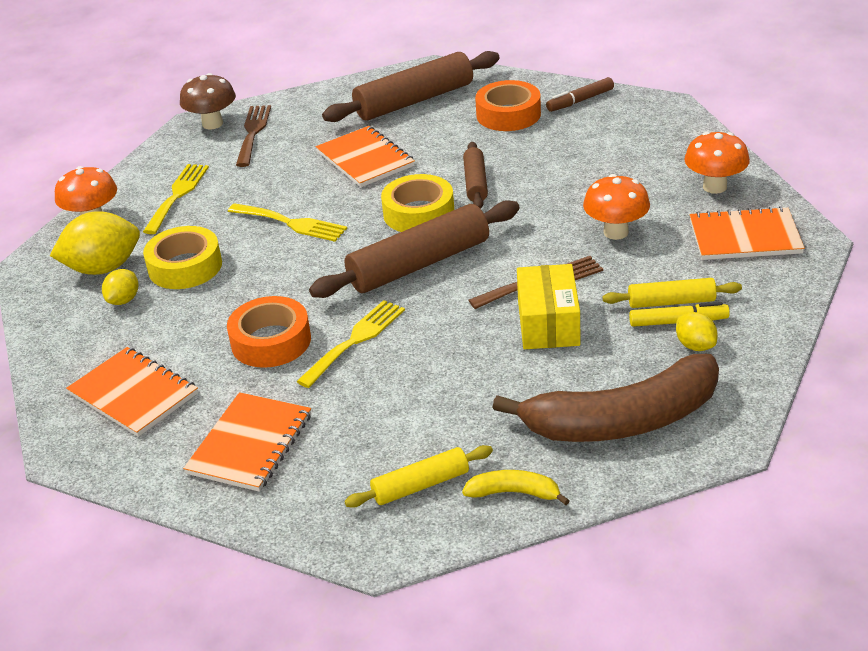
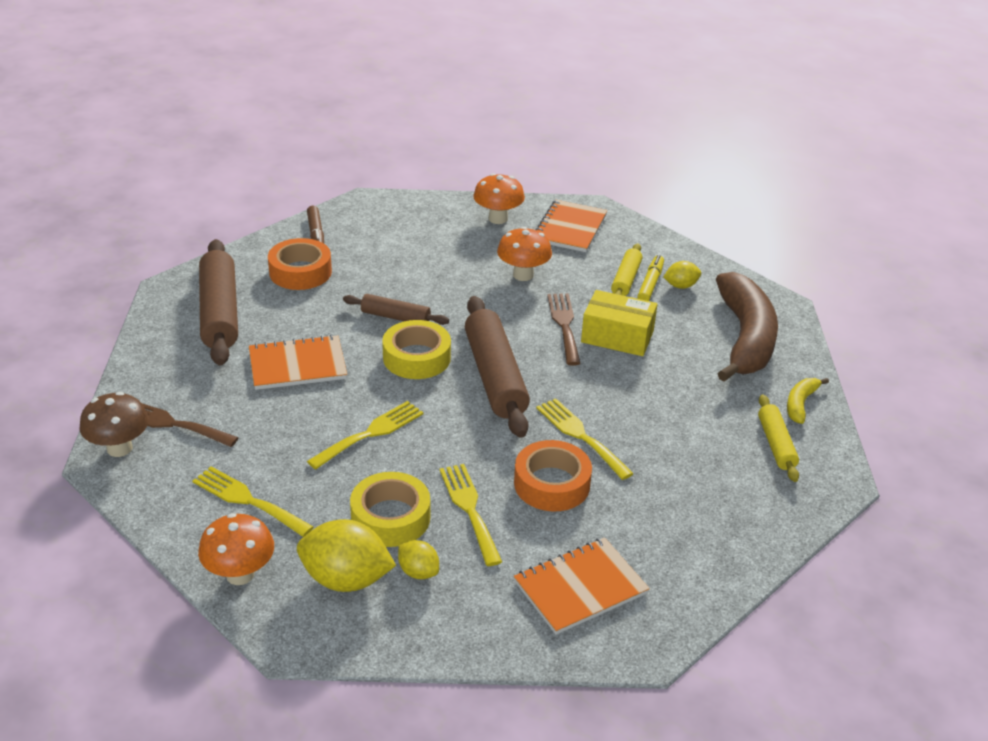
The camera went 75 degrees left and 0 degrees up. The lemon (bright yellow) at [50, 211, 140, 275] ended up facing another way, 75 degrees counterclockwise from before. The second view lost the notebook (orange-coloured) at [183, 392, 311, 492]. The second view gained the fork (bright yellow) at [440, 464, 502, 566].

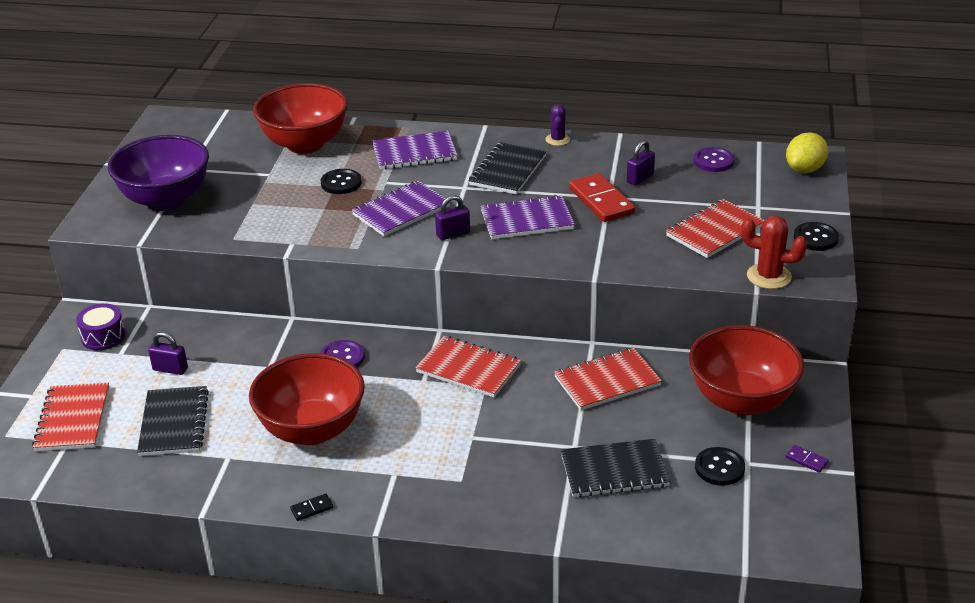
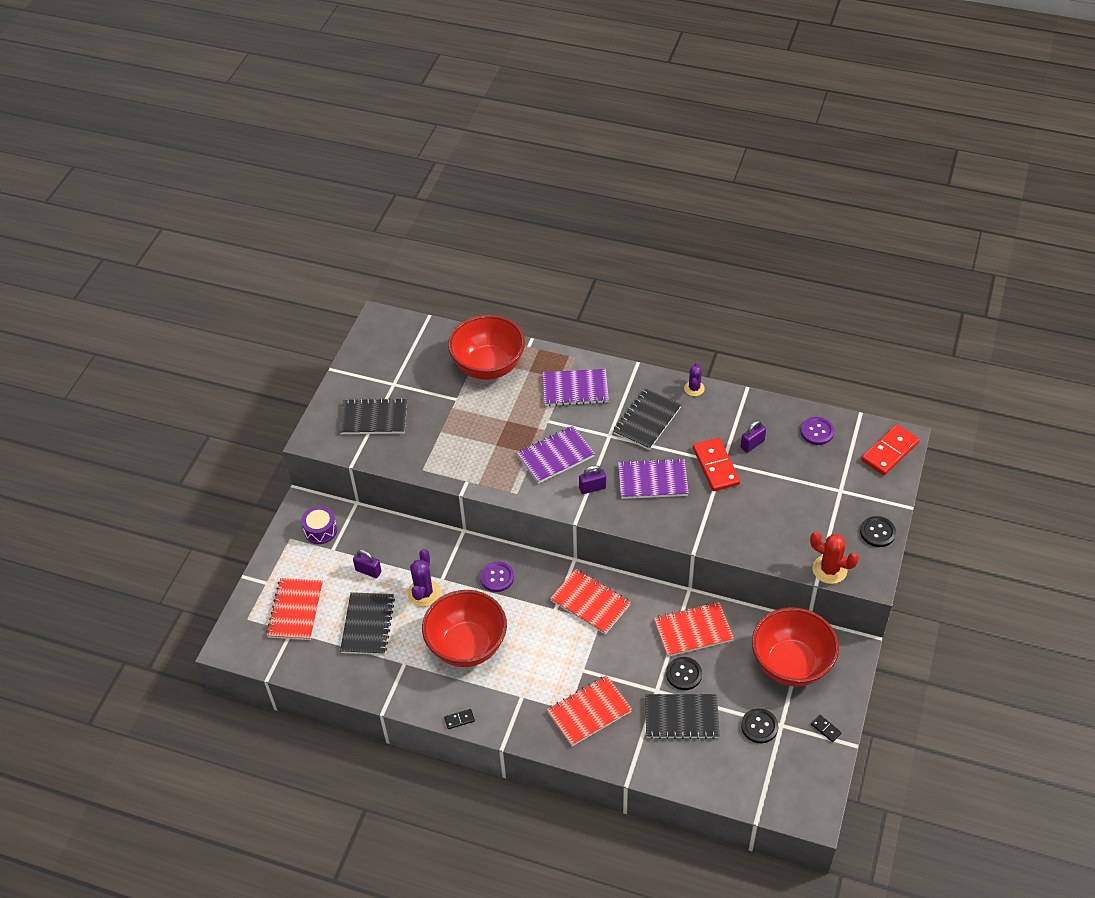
The camera went 10 degrees right and 15 degrees up. Where the lemon (bright yellow) stood at [786, 132, 828, 173], the domino (crimson) came to stand at [861, 424, 920, 475]. Where the serving bowl (violet) stood at [108, 135, 209, 211], the notebook (ebony) came to stand at [340, 398, 407, 434]. The button (ebony) ended up elsewhere, having gone from [321, 169, 362, 194] to [666, 657, 702, 690]. The notebook (crimson) ended up elsewhere, having gone from [666, 199, 765, 258] to [547, 675, 632, 746]. What was the domino (violet) at [786, 445, 829, 473] turned into the domino (ebony) at [811, 715, 842, 742]. The second view gained the cactus (violet) at [407, 549, 441, 607].

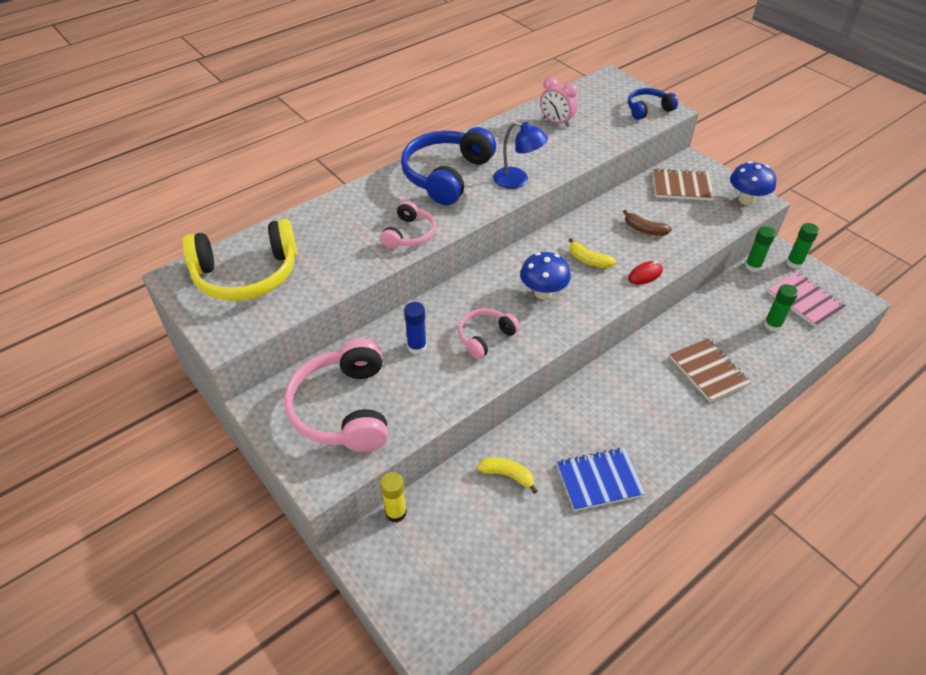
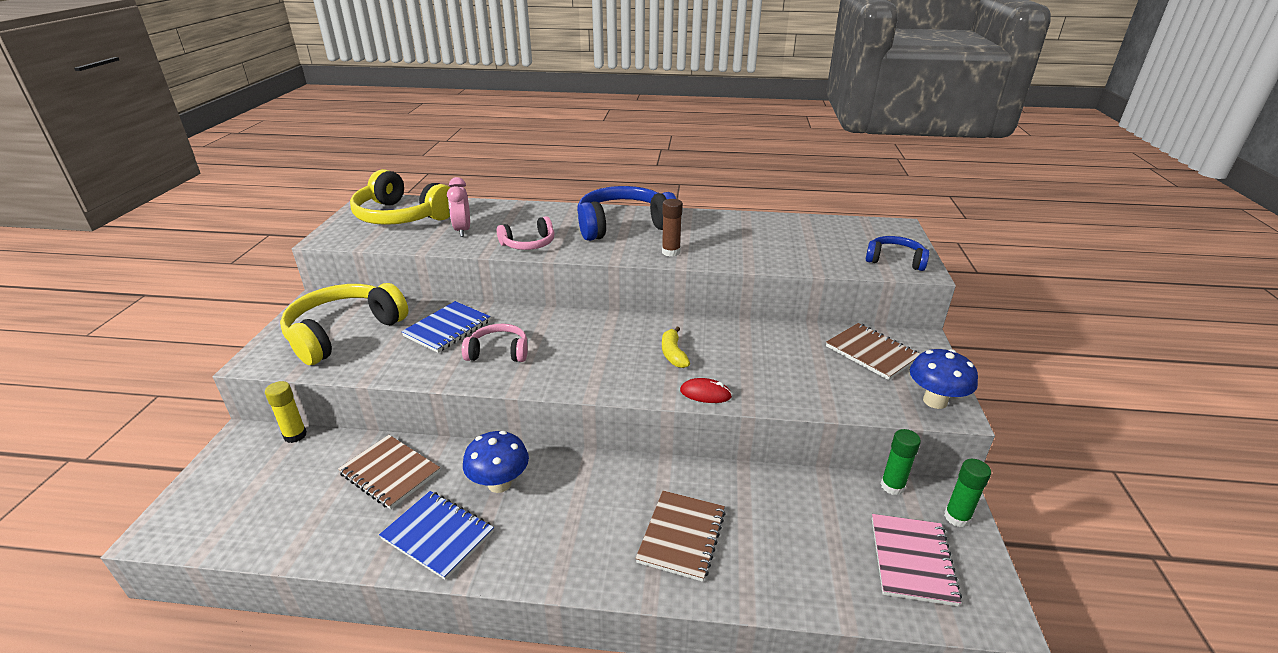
The camera went 45 degrees right and 15 degrees down. The clock (pink) ended up elsewhere, having gone from [540, 76, 578, 127] to [447, 177, 470, 237]. Where the desk lamp (blue) stood at [493, 121, 548, 189], the stick of glue (dark brown) came to stand at [662, 199, 683, 257]. The second view lost the toy banana (dark brown) at [623, 209, 672, 236]. The fungus (blue) ended up elsewhere, having gone from [520, 252, 571, 300] to [463, 431, 529, 493]. The second view lost the stick of glue (leaf-green) at [764, 284, 798, 332]. Where the stick of glue (blue) stood at [404, 302, 427, 354], the notebook (blue) came to stand at [401, 301, 491, 353]. What was the headphones (pink) at [284, 338, 388, 452] turned into the headphones (bright yellow) at [280, 283, 408, 365]. Where the toy banana (bright yellow) stood at [477, 457, 537, 494], the notebook (dark brown) came to stand at [338, 435, 440, 509].

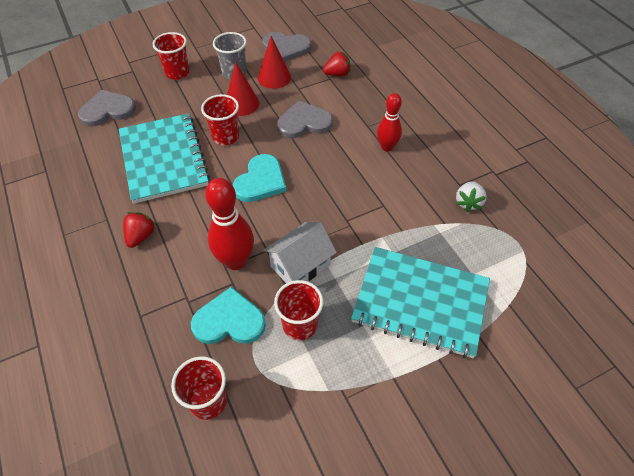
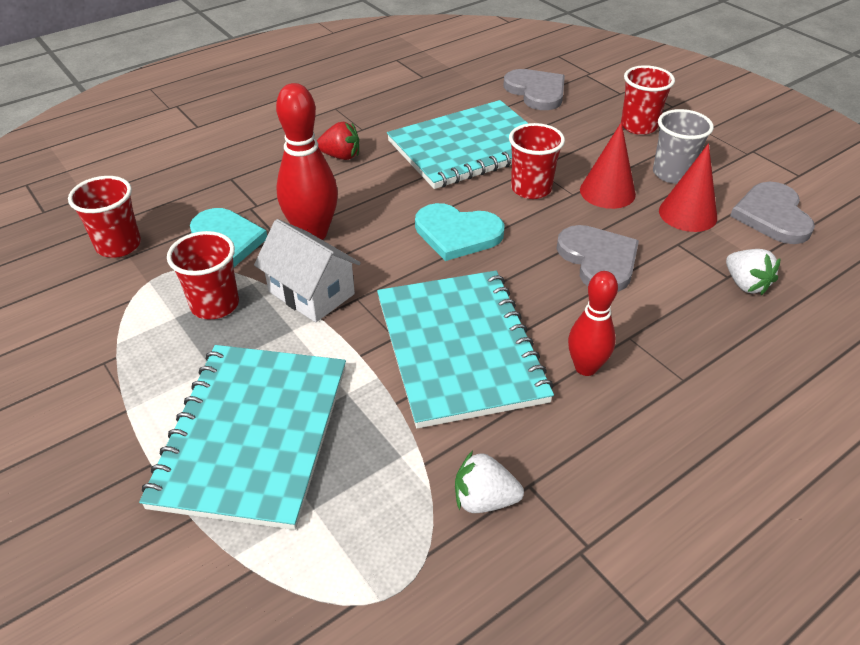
The camera went 80 degrees right and 10 degrees down. What was the toy strawberry (crimson) at [323, 51, 351, 76] turned into the toy strawberry (pure white) at [726, 249, 781, 295]. The second view gained the notebook (aqua) at [377, 271, 554, 428].

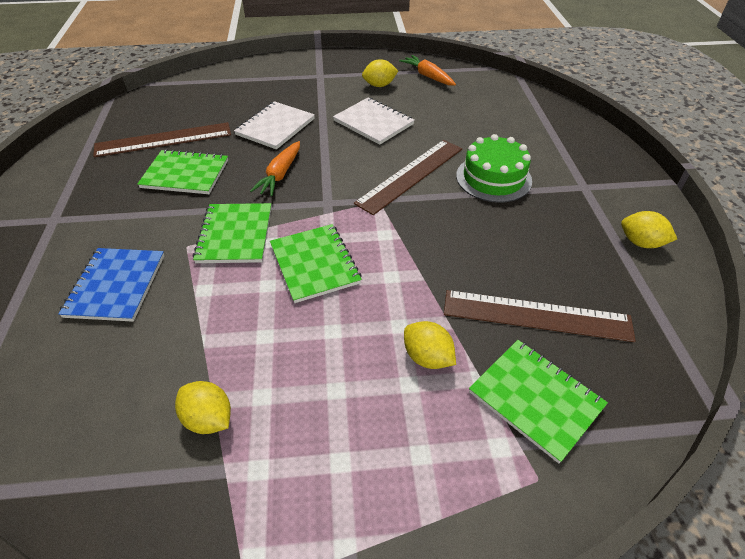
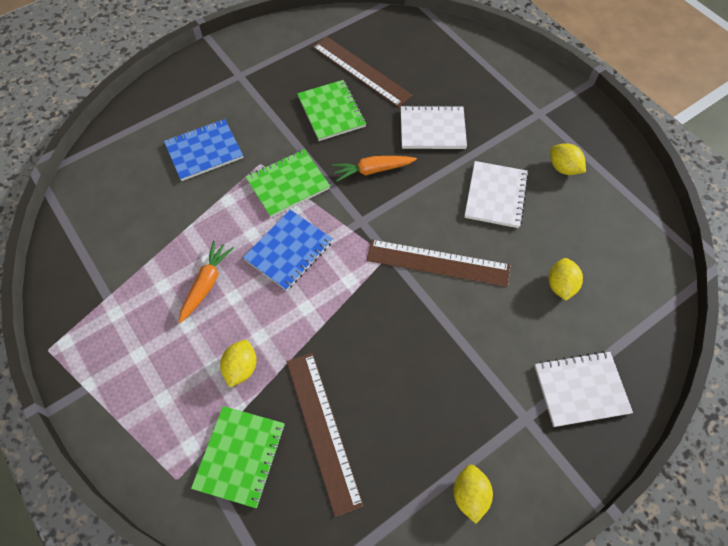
The camera went 60 degrees right and 15 degrees up. The carrot (orange-coloured) ended up elsewhere, having gone from [399, 55, 456, 86] to [179, 241, 234, 323]. The second view lost the cake (leaf-green) at [456, 134, 532, 203]. What was the notebook (leaf-green) at [270, 224, 362, 303] turned into the notebook (blue) at [243, 210, 333, 291]. The lemon (bright yellow) ended up elsewhere, having gone from [175, 381, 231, 434] to [548, 258, 583, 301]. The second view gained the notebook (pure white) at [534, 351, 633, 427].

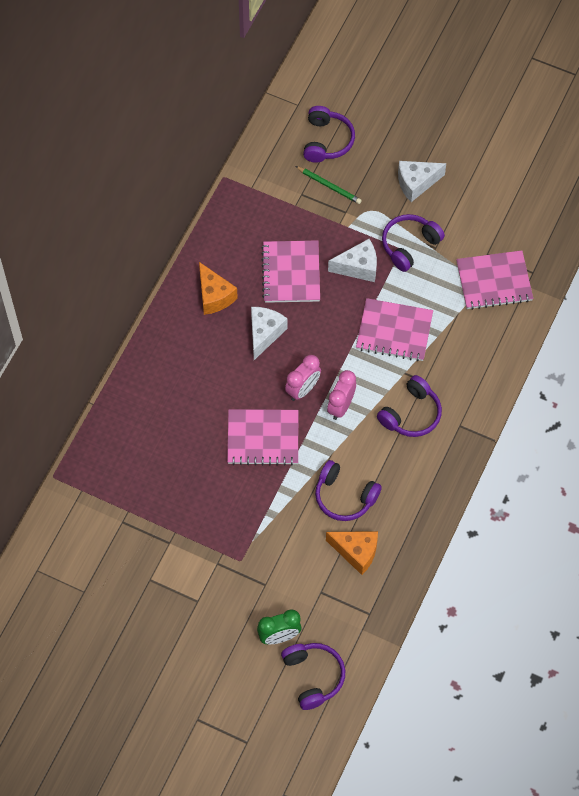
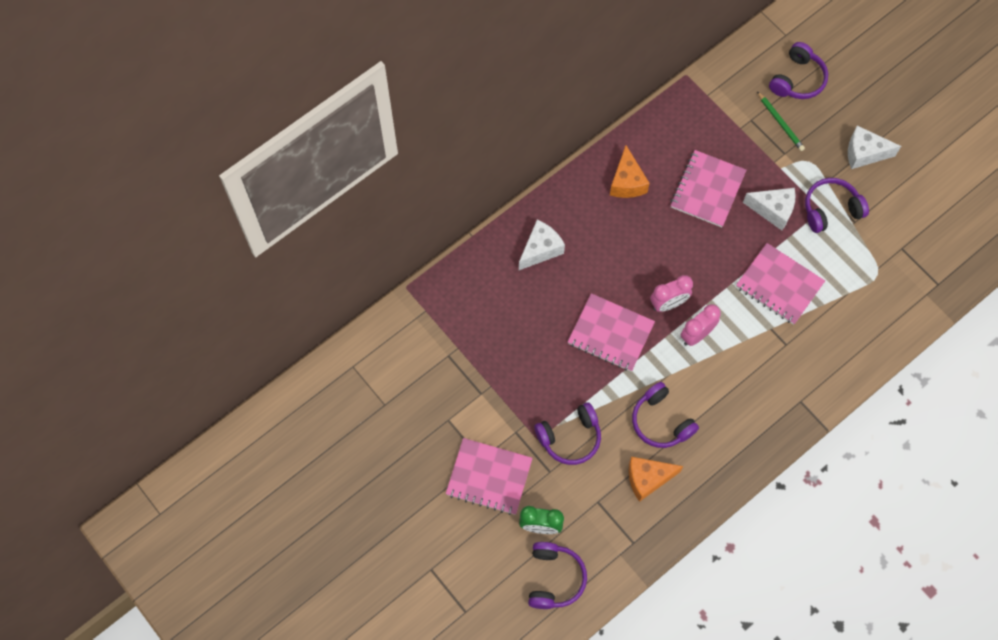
The camera went 25 degrees right and 5 degrees up. The notebook (pink) ended up elsewhere, having gone from [456, 250, 533, 310] to [446, 438, 533, 515]. The piece of cheese (pure white) ended up elsewhere, having gone from [251, 307, 287, 360] to [519, 220, 565, 270]. The headphones (violet) ended up elsewhere, having gone from [377, 375, 442, 437] to [534, 402, 601, 465]. The piece of cheese (orange-coloured) at [326, 531, 378, 575] ended up facing another way, 120 degrees clockwise from before.

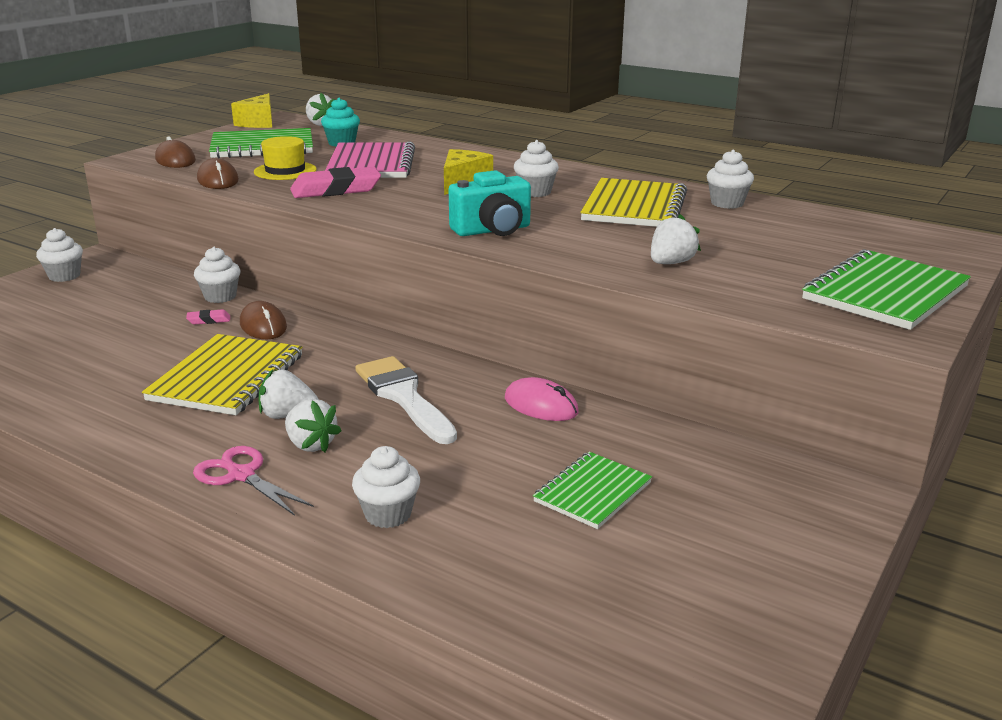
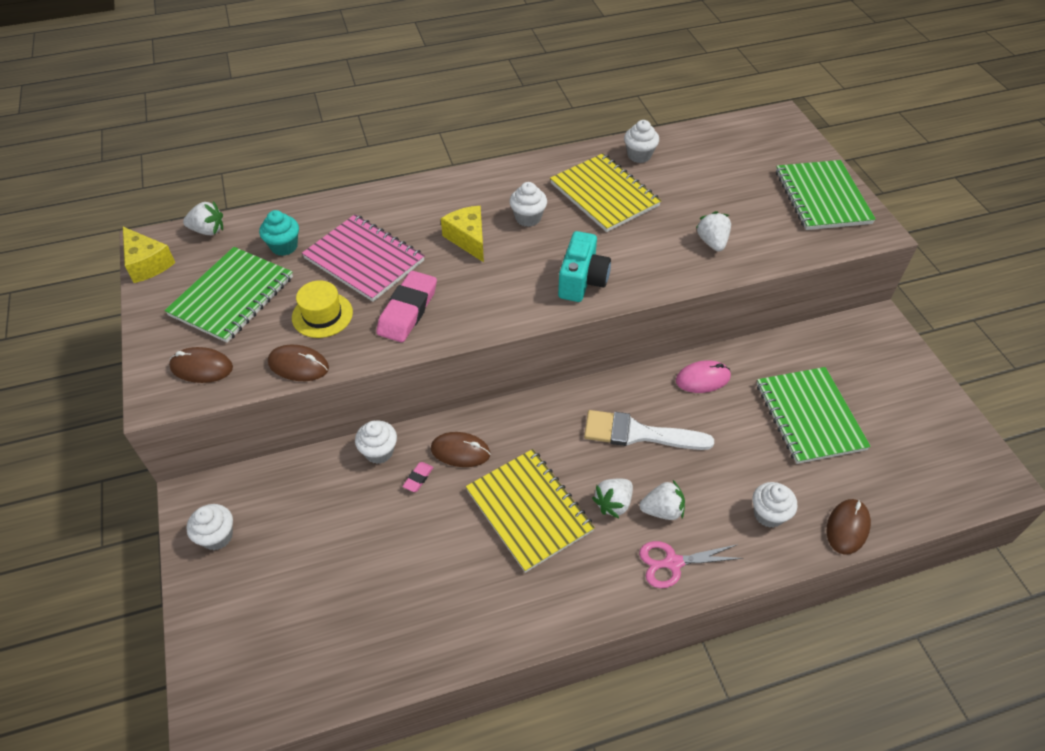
The camera went 50 degrees left and 25 degrees up. The size of the notebook (leaf-green) at [533, 452, 652, 529] changed by a factor of 1.61. The second view gained the computer mouse (dark brown) at [827, 499, 871, 555].

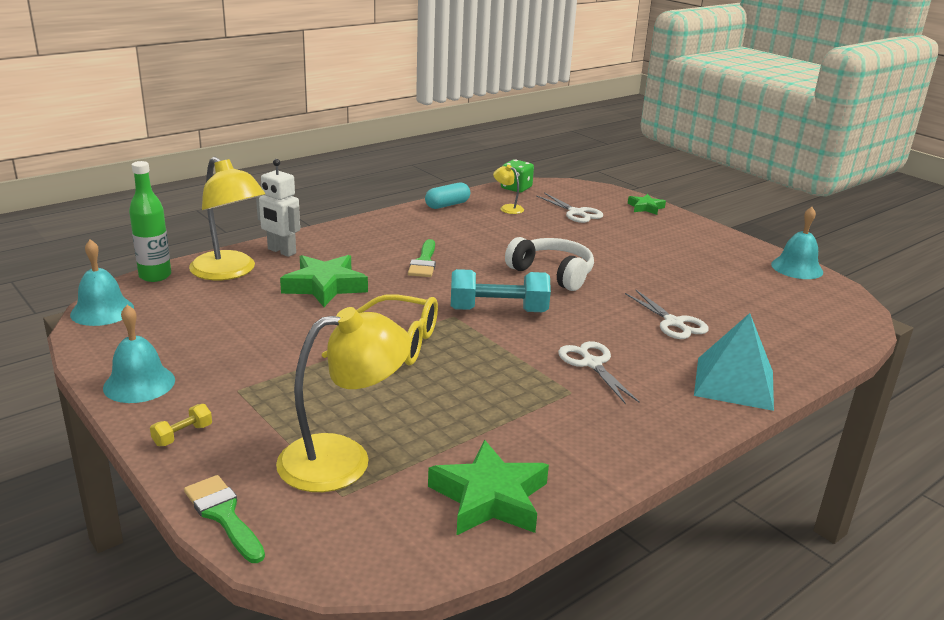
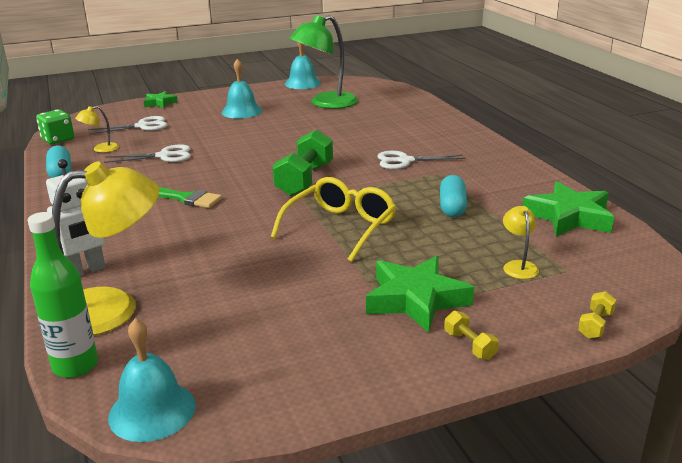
The camera went 70 degrees left and 0 degrees up. The second view lost the headphones (pure white) at [505, 237, 594, 291]. The star (leaf-green) ended up elsewhere, having gone from [280, 255, 368, 307] to [366, 256, 474, 333]. What was the dumbbell (aqua) at [451, 269, 551, 312] turned into the dumbbell (leaf-green) at [272, 129, 333, 196]. The scissors (pure white) ended up elsewhere, having gone from [625, 290, 709, 339] to [104, 144, 191, 163]. The bell (aqua) ended up elsewhere, having gone from [103, 305, 175, 403] to [222, 59, 262, 119]. The size of the desk lamp (bright yellow) at [276, 307, 411, 492] changed by a factor of 0.45. The second view lost the solid pyramid (aqua) at [694, 313, 774, 411]. Where the paint brush (leaf-green) stood at [184, 475, 265, 563], the dumbbell (bright yellow) came to stand at [578, 291, 616, 339]. The second view gained the desk lamp (leaf-green) at [289, 15, 358, 109]. The second view gained the capsule (aqua) at [440, 175, 467, 217].

